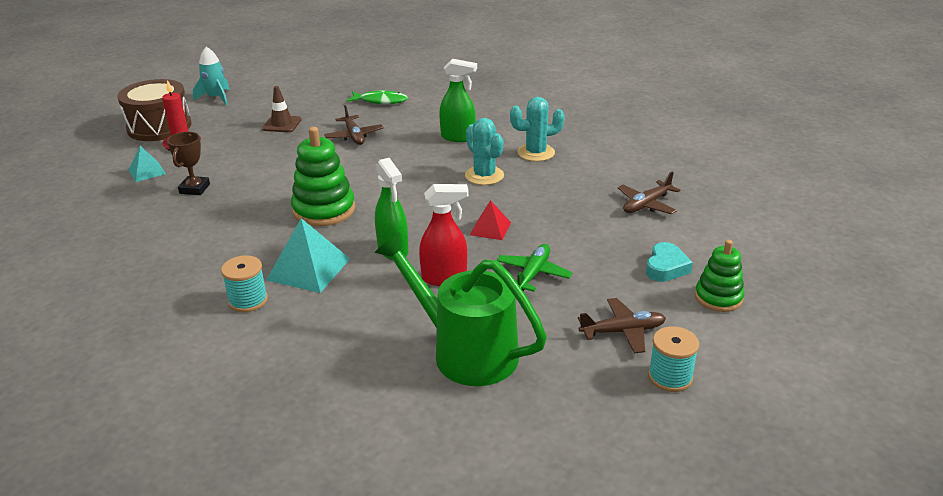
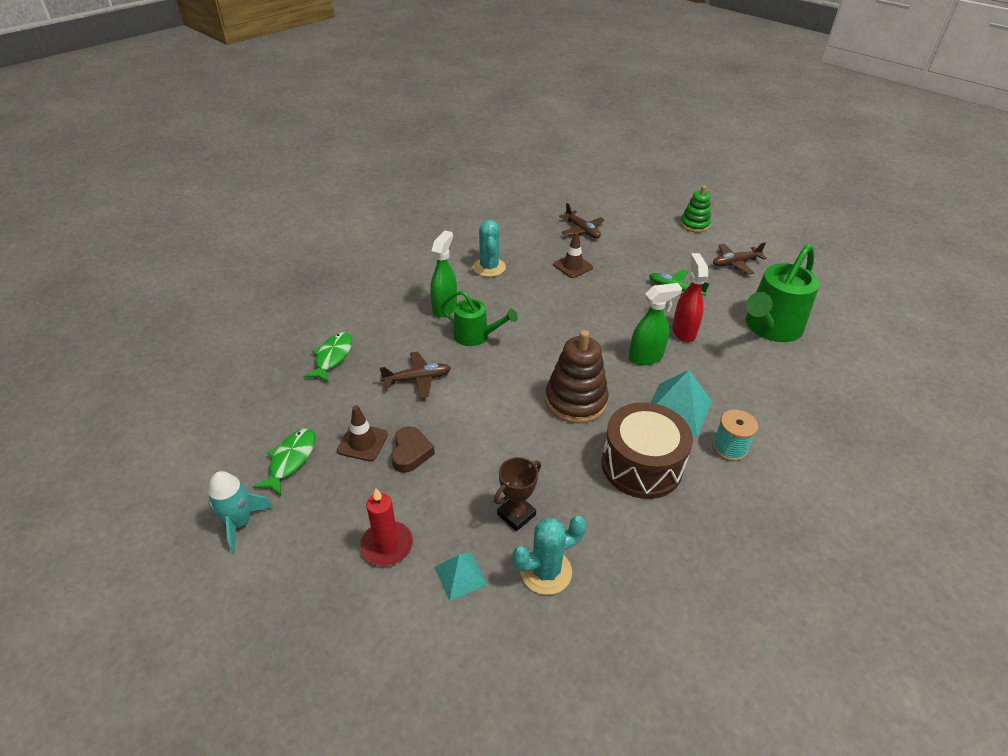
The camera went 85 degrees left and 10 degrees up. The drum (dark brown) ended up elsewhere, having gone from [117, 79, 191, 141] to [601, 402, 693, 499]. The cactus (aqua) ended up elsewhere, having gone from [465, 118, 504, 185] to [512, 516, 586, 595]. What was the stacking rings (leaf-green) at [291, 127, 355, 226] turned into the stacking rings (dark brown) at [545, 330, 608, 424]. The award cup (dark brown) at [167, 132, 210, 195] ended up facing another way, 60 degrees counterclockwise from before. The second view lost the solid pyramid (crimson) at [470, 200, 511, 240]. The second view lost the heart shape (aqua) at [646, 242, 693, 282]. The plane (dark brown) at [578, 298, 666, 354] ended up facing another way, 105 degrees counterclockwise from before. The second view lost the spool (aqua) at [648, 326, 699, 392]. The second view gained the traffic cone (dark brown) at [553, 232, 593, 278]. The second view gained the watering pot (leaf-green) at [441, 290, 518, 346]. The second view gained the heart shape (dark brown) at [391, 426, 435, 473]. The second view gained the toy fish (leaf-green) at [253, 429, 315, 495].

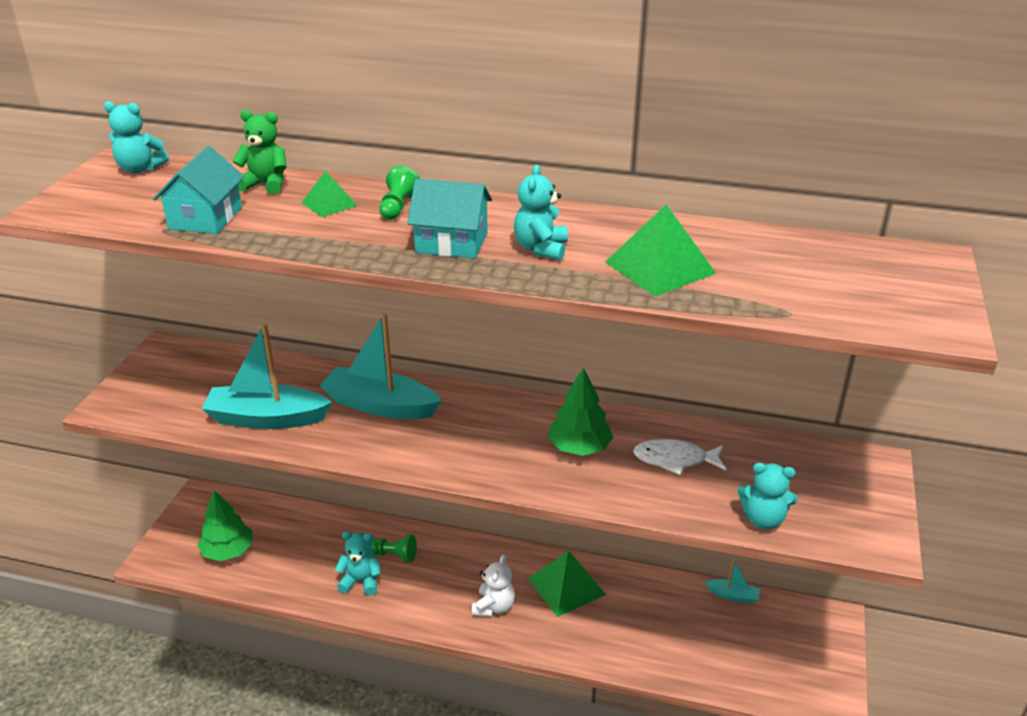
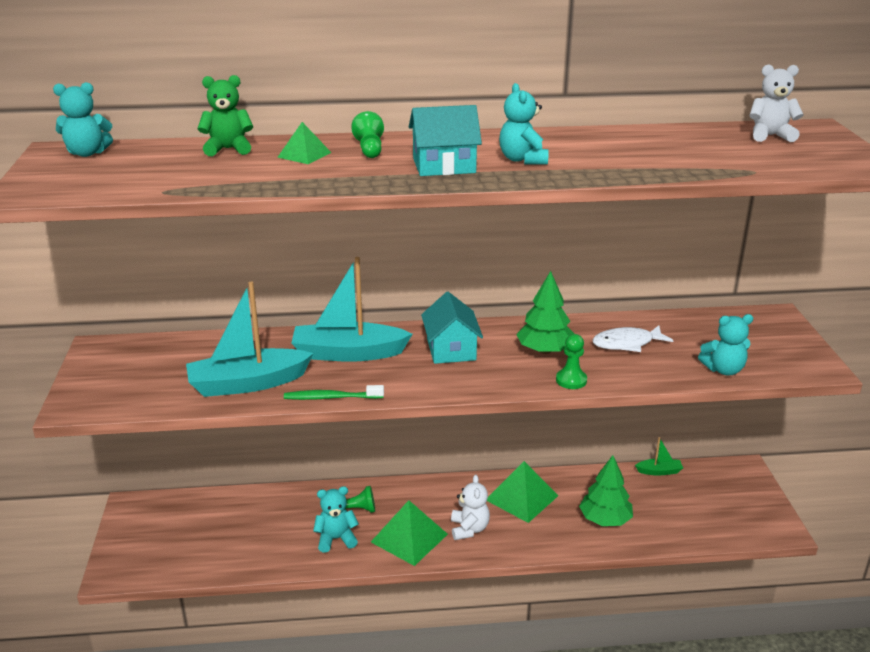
The camera went 20 degrees left and 5 degrees down. The house (aqua) ended up elsewhere, having gone from [153, 146, 244, 234] to [421, 292, 483, 364]. The solid pyramid (leaf-green) ended up elsewhere, having gone from [605, 204, 716, 296] to [371, 500, 448, 566]. The tree (leaf-green) ended up elsewhere, having gone from [197, 490, 253, 561] to [579, 455, 633, 526]. What was the toy boat (aqua) at [705, 560, 760, 604] turned into the toy boat (leaf-green) at [635, 437, 683, 476]. The second view gained the teddy bear (pure white) at [749, 65, 804, 142]. The second view gained the pawn (leaf-green) at [556, 334, 587, 389]. The second view gained the toothbrush (leaf-green) at [284, 385, 384, 400].

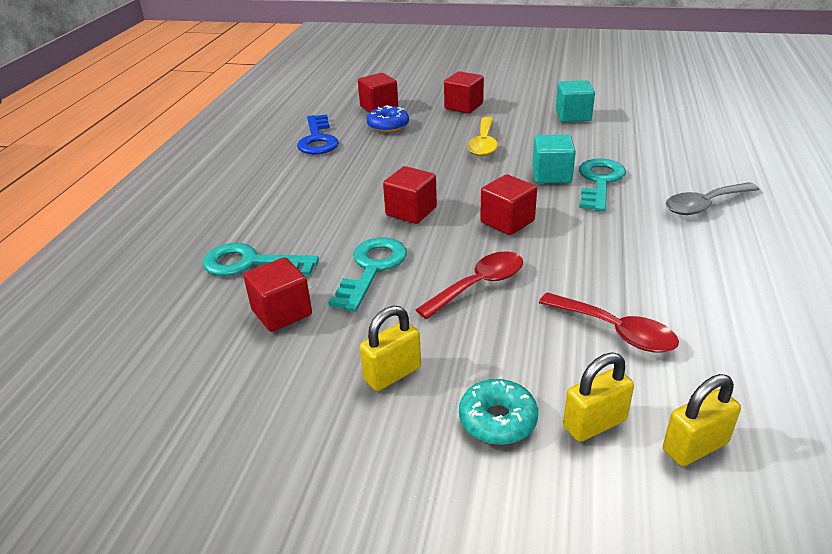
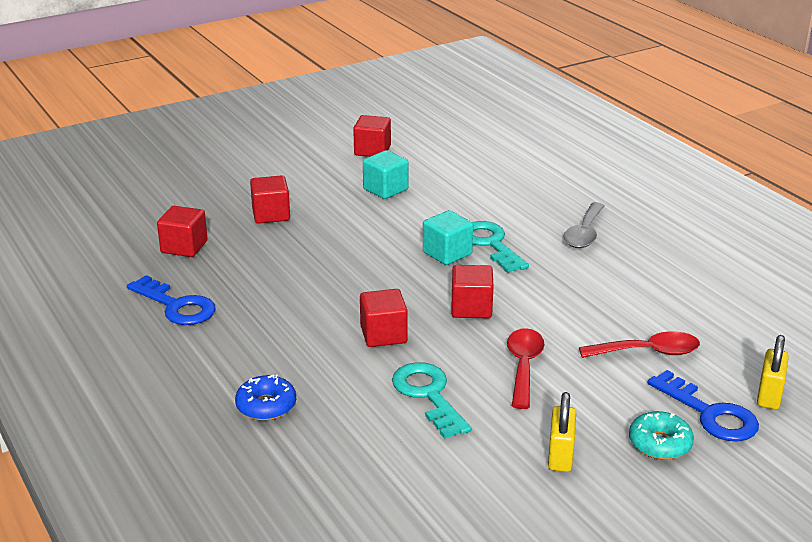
The camera went 45 degrees left and 5 degrees down. The glazed donut (blue) ended up elsewhere, having gone from [367, 105, 409, 132] to [235, 374, 296, 421]. The second view lost the teaspoon (bright yellow) at [467, 117, 498, 156]. The second view lost the door key (aqua) at [202, 243, 319, 276]. The block (crimson) ended up elsewhere, having gone from [243, 257, 312, 332] to [353, 115, 391, 157]. Where the small lock (bright yellow) stood at [563, 353, 634, 442], the door key (blue) came to stand at [648, 370, 759, 442].

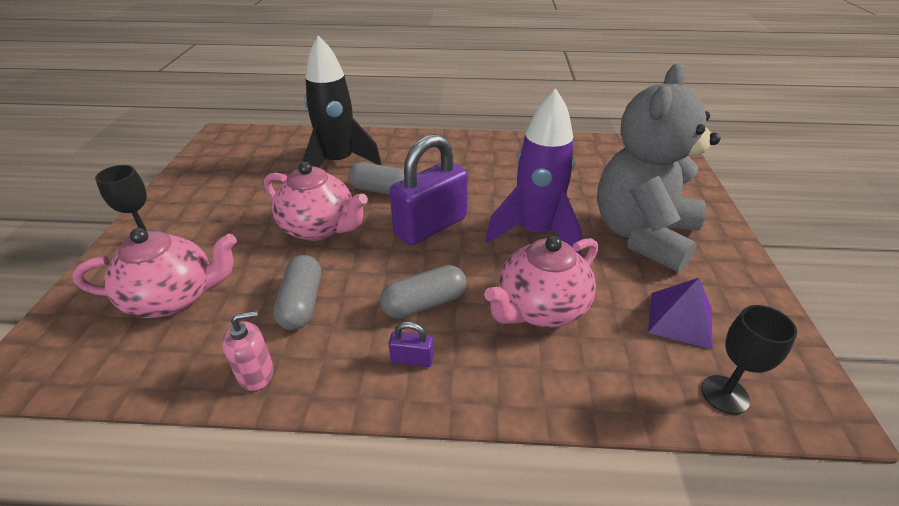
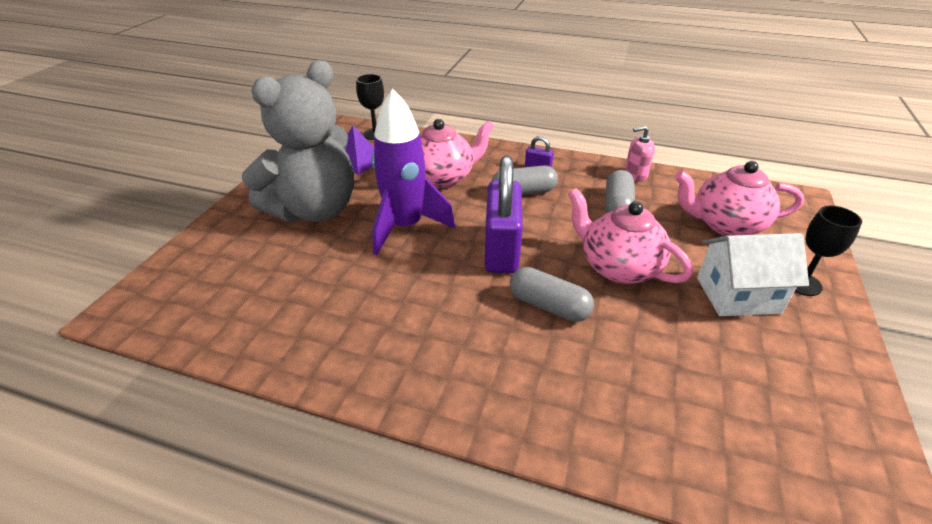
The camera went 165 degrees left and 0 degrees up. The second view lost the rocket (ebony) at [303, 35, 382, 168]. The small lock (violet) at [390, 134, 468, 245] ended up facing another way, 60 degrees counterclockwise from before. The second view gained the house (pure white) at [697, 233, 809, 316].

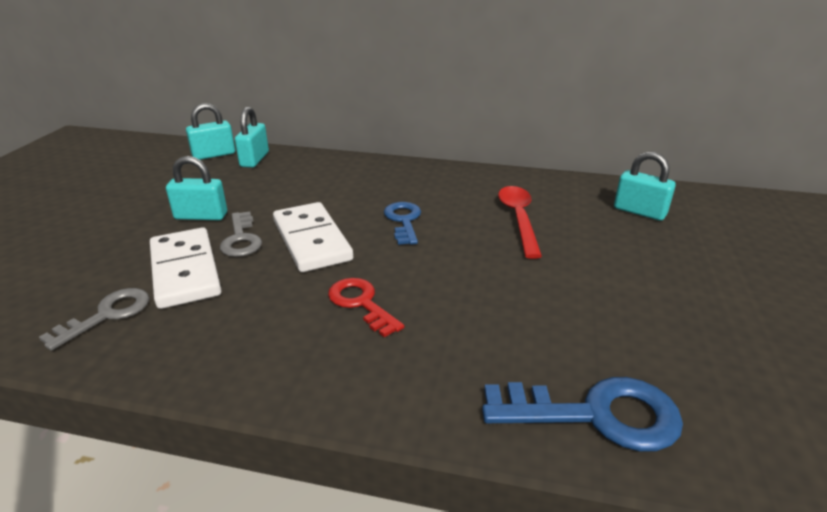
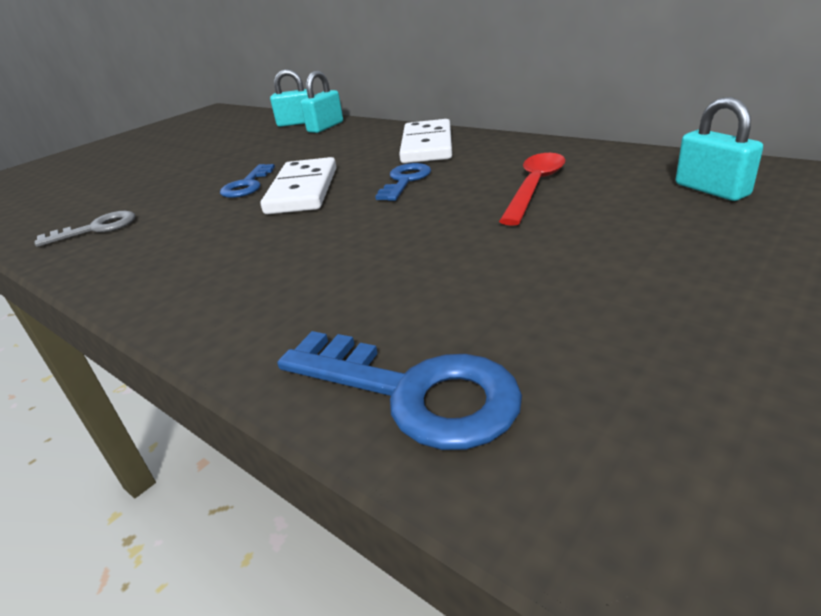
The camera went 30 degrees right and 0 degrees up. The second view lost the small lock (aqua) at [166, 156, 227, 220]. What was the door key (grey) at [220, 211, 262, 257] turned into the door key (blue) at [220, 164, 275, 198]. The domino (pure white) ended up elsewhere, having gone from [150, 227, 222, 309] to [399, 119, 452, 163]. The second view lost the door key (crimson) at [328, 278, 404, 337].

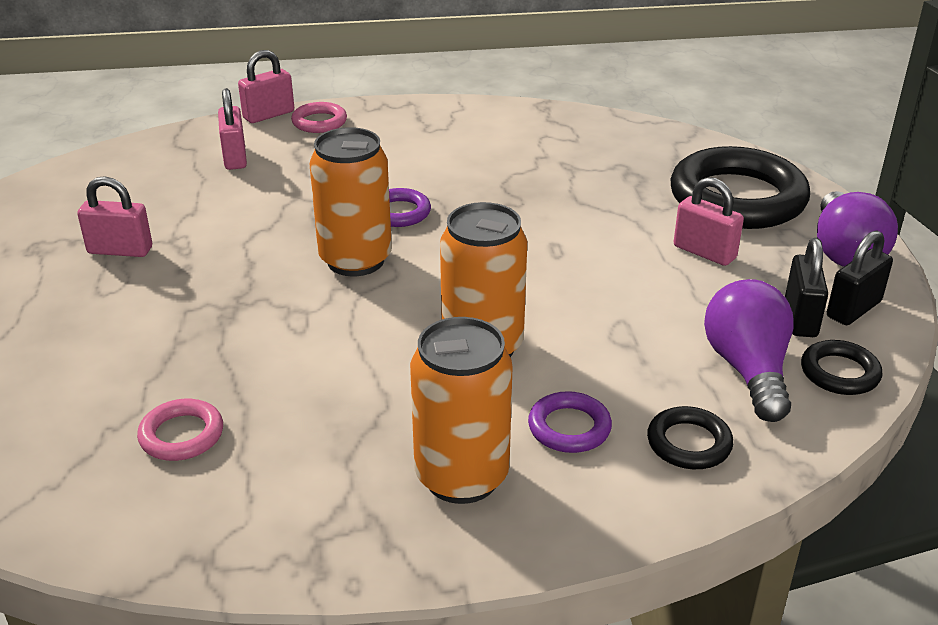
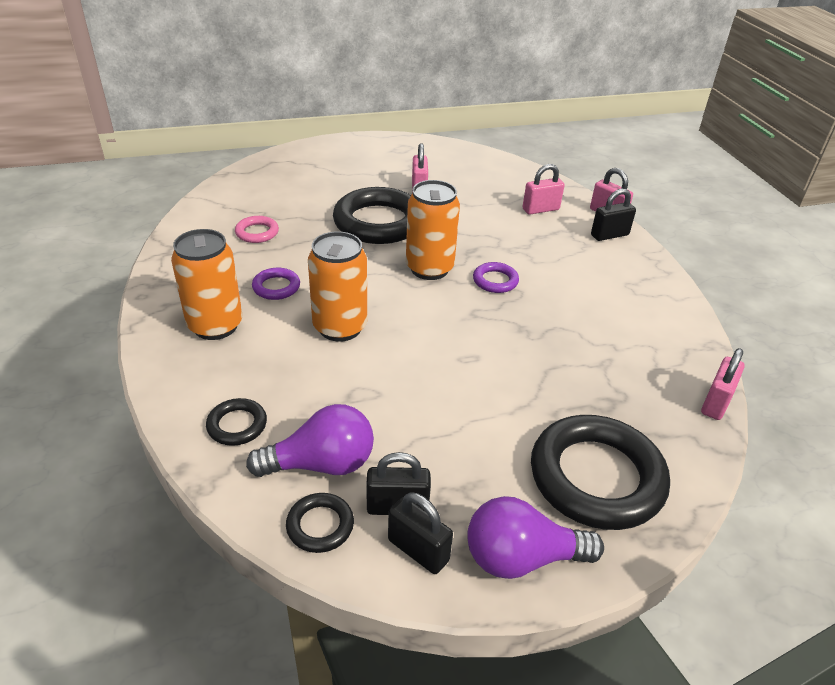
The camera went 80 degrees right and 5 degrees up. Where the ring (pink) stood at [291, 102, 347, 133], the small lock (ebony) came to stand at [591, 189, 636, 241]. The small lock (pink) ended up elsewhere, having gone from [674, 177, 744, 266] to [701, 348, 745, 420]. The ring (violet) ended up elsewhere, having gone from [528, 391, 612, 453] to [252, 268, 300, 300]. The second view gained the ring (ebony) at [333, 187, 411, 244].

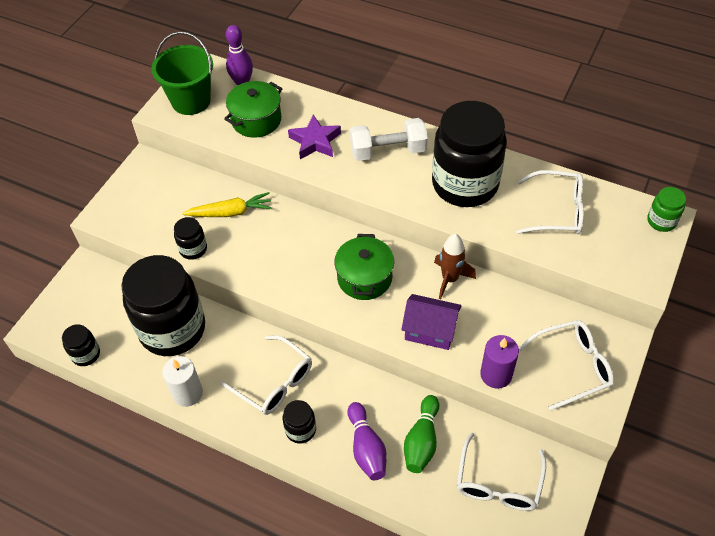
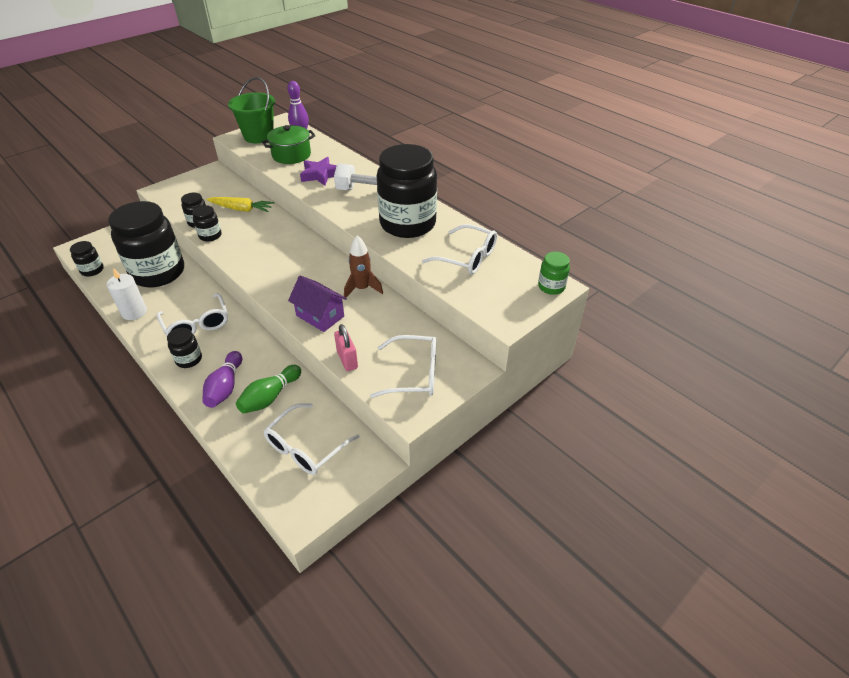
The camera went 20 degrees right and 10 degrees down. The second view lost the stockpot (leaf-green) at [334, 234, 394, 300]. Where the candle (violet) stood at [480, 335, 519, 389], the small lock (pink) came to stand at [334, 324, 358, 371]. The second view gained the preserve jar (ebony) at [192, 205, 222, 241].

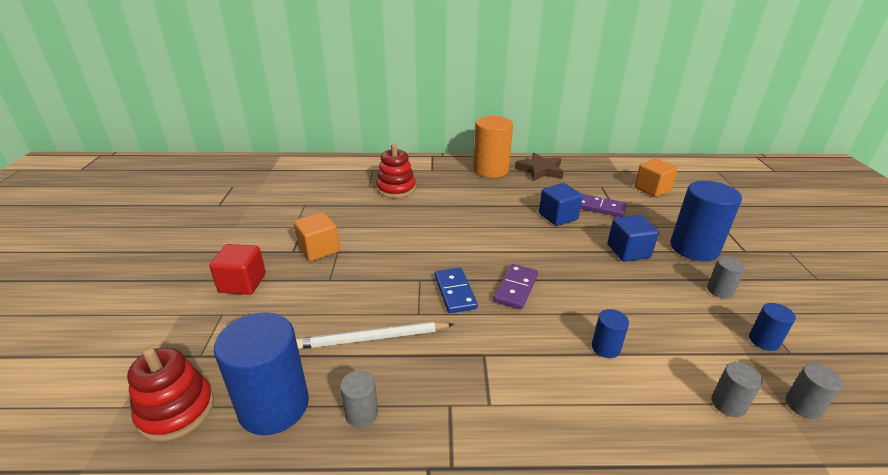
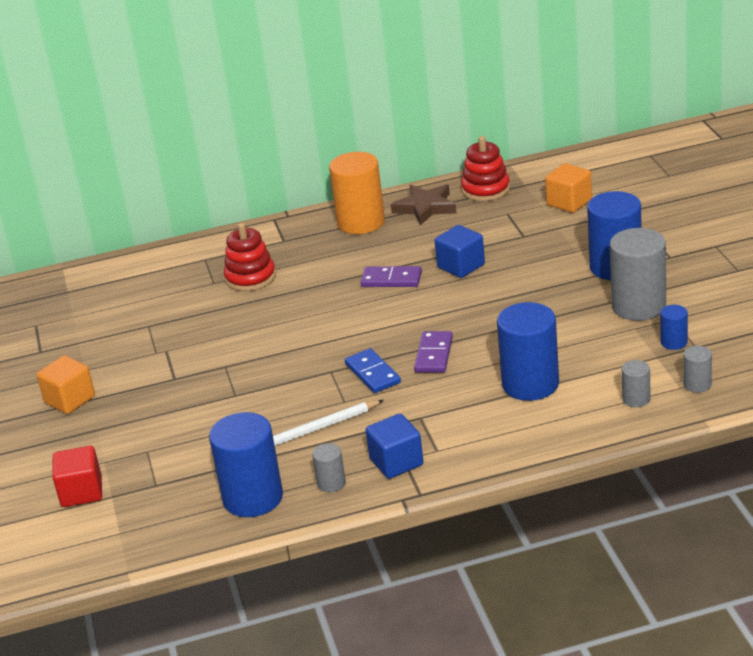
The camera went 10 degrees left and 0 degrees up. The domino (violet) ended up elsewhere, having gone from [580, 194, 627, 217] to [361, 266, 422, 287]. The block (orange-coloured) ended up elsewhere, having gone from [294, 212, 340, 261] to [37, 355, 95, 414]. The block (blue) ended up elsewhere, having gone from [607, 215, 659, 261] to [366, 414, 424, 479]. The block (crimson) ended up elsewhere, having gone from [209, 244, 266, 295] to [52, 446, 102, 507]. The size of the cylinder shape (grey) at [707, 256, 746, 298] changed by a factor of 2.12. The size of the cylinder shape (blue) at [592, 309, 629, 358] changed by a factor of 2.12. The stacking rings (crimson) ended up elsewhere, having gone from [127, 347, 214, 442] to [461, 136, 510, 202].

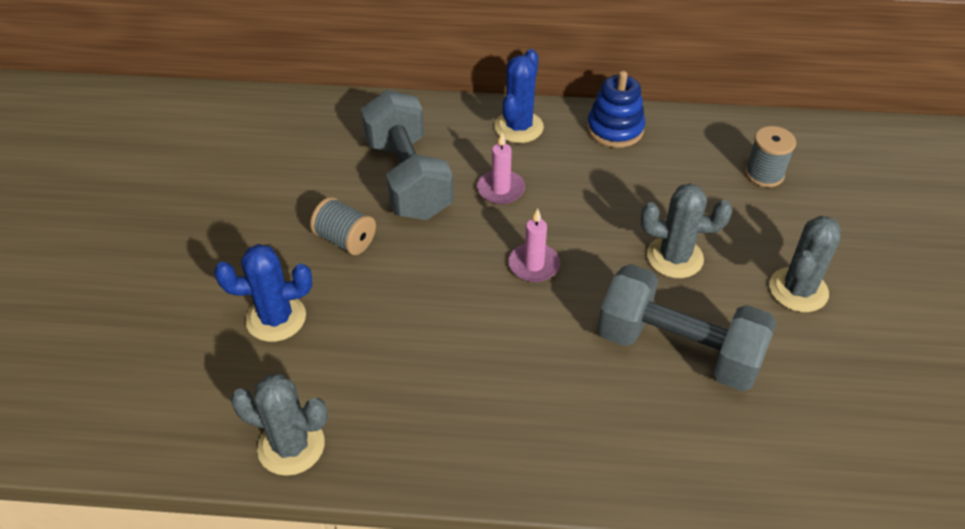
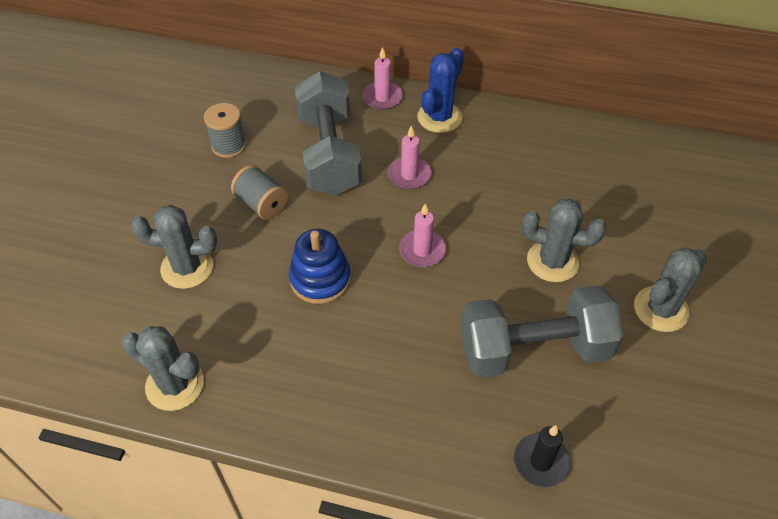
The camera went 10 degrees right and 5 degrees up. The stacking rings (blue) ended up elsewhere, having gone from [587, 71, 645, 148] to [289, 229, 351, 304]. The spool (grey) ended up elsewhere, having gone from [745, 126, 796, 187] to [204, 103, 246, 158]. What was the cactus (blue) at [214, 244, 312, 342] turned into the cactus (grey) at [131, 205, 217, 289]. The dumbbell (grey) at [597, 264, 776, 391] ended up facing another way, 45 degrees counterclockwise from before. The second view gained the candle (pink) at [363, 47, 403, 110]. The second view gained the candle (ebony) at [514, 425, 570, 487].

